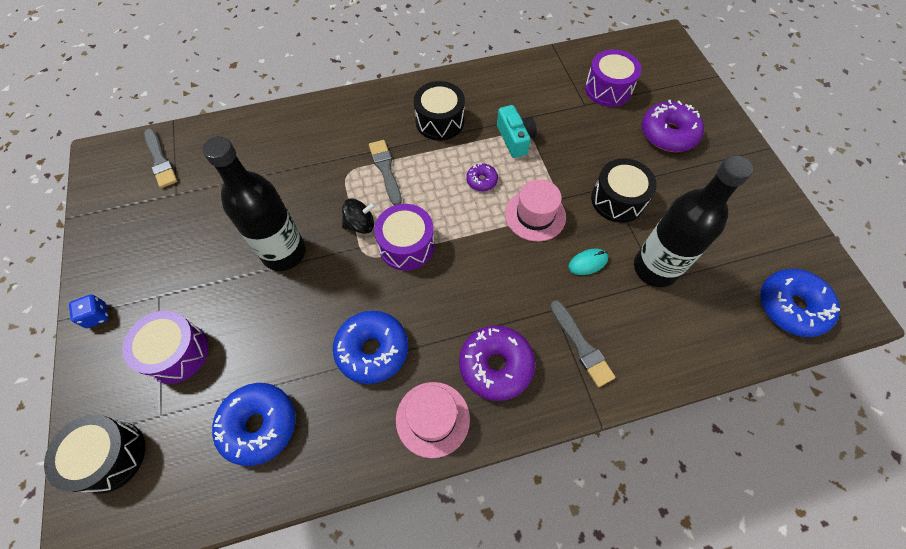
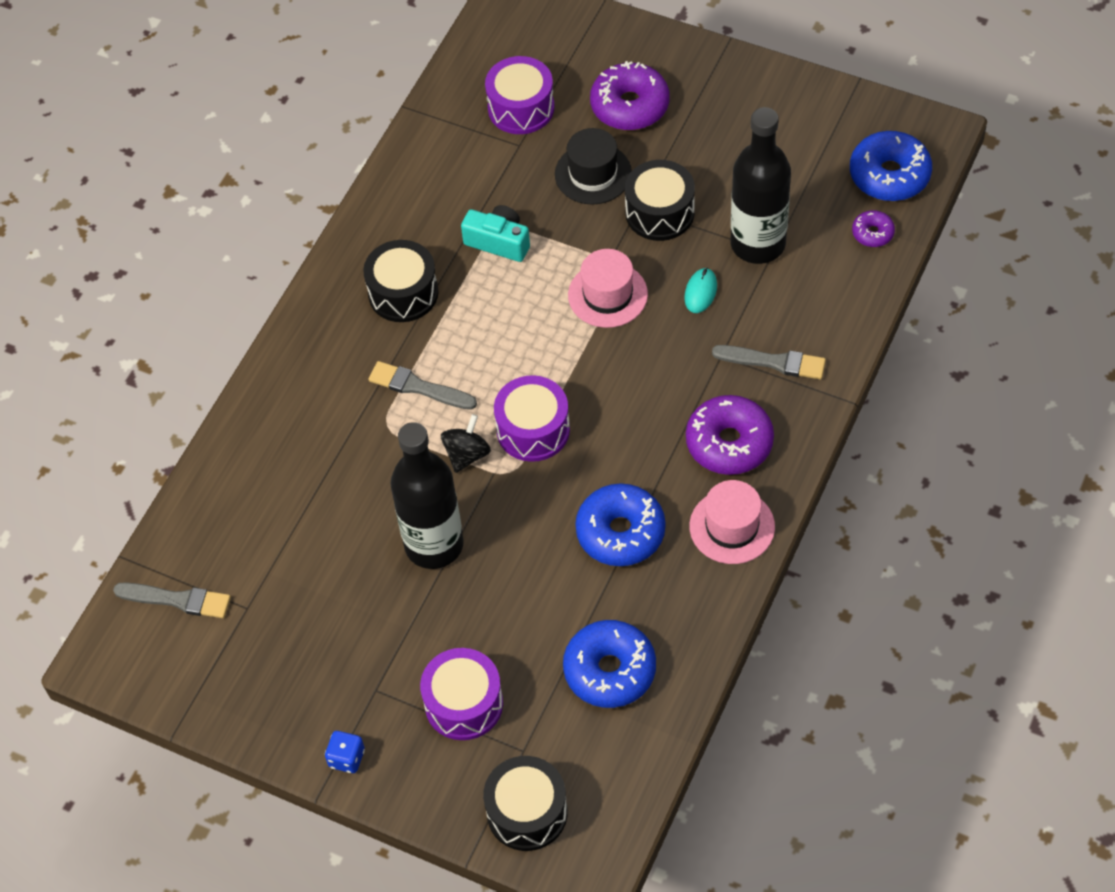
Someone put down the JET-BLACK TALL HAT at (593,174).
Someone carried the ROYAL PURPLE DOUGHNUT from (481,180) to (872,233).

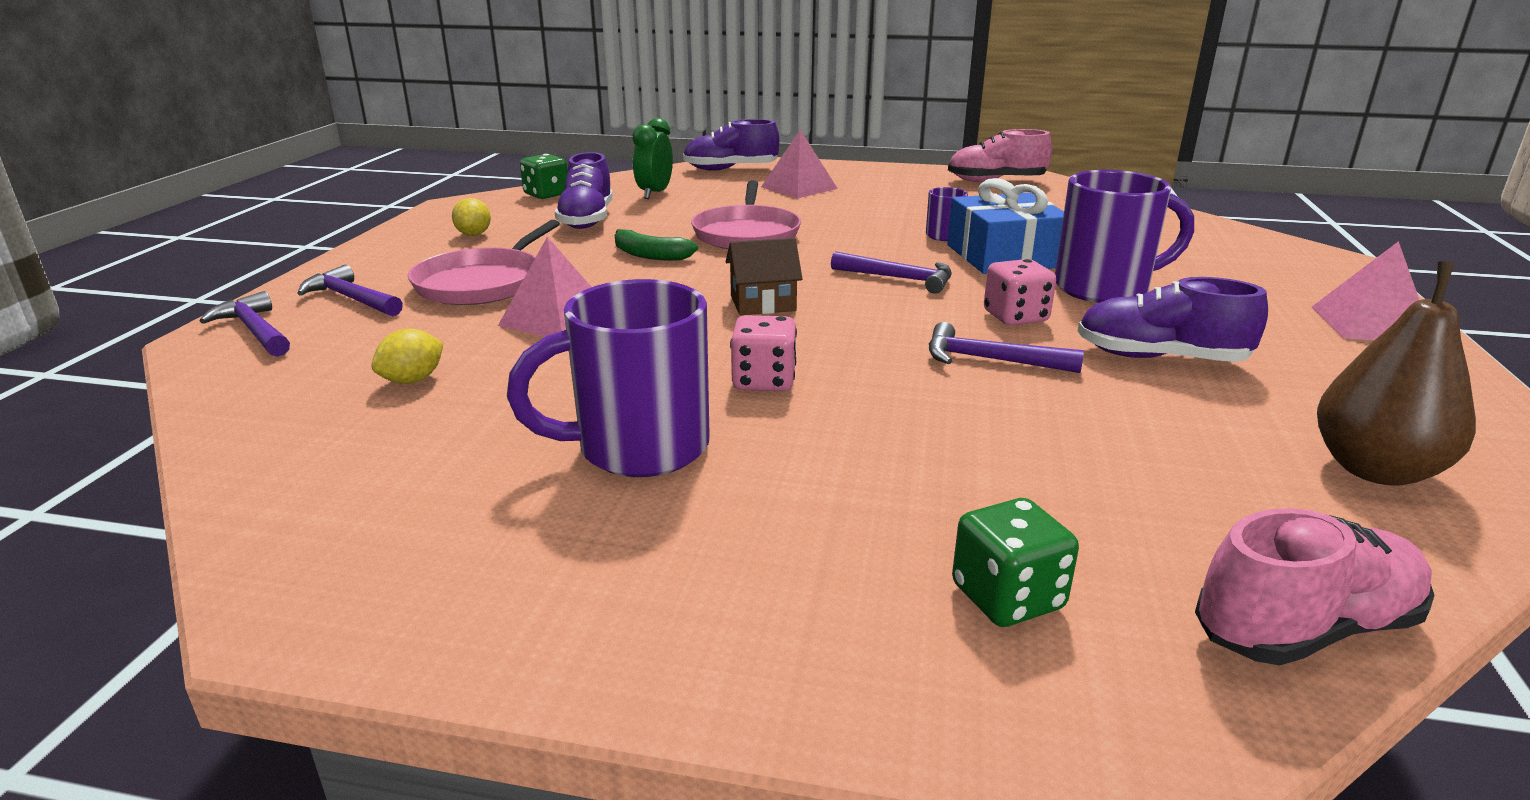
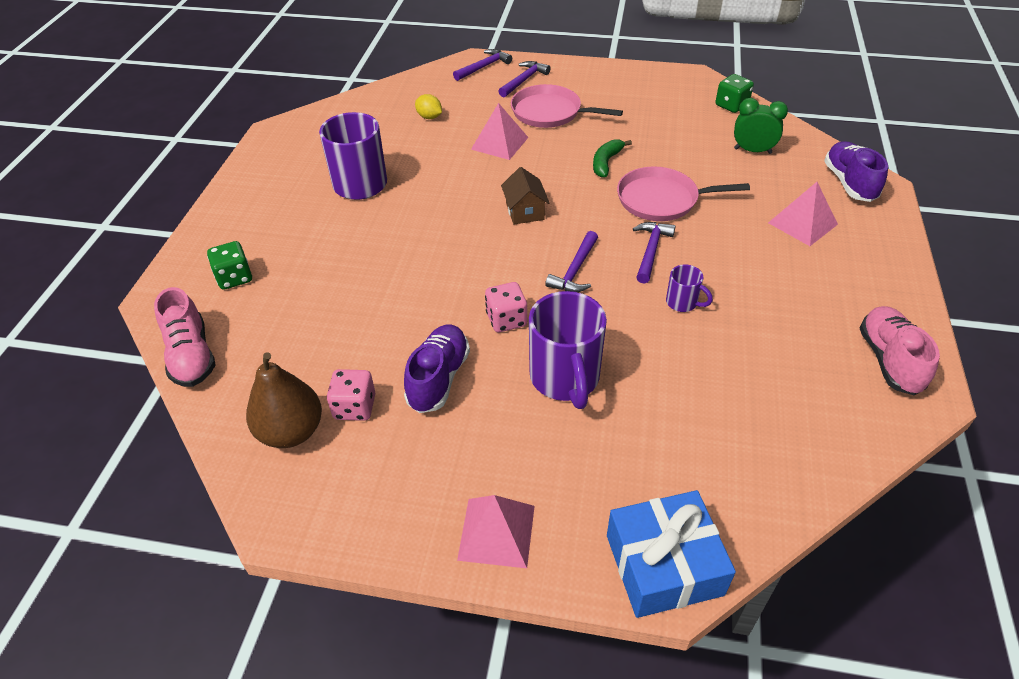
Someone took away the BRIGHT YELLOW CITRUS FRUIT at (474,234).
Someone took away the ROYAL PURPLE SHOE at (587,220).
Someone carried the PINK DIE from (764,381) to (355,407).
Someone carried the ROYAL PURPLE HAMMER from (990,360) to (651,251).
Someone carried the ROYAL BLUE GIFT from (1004,256) to (664,564).

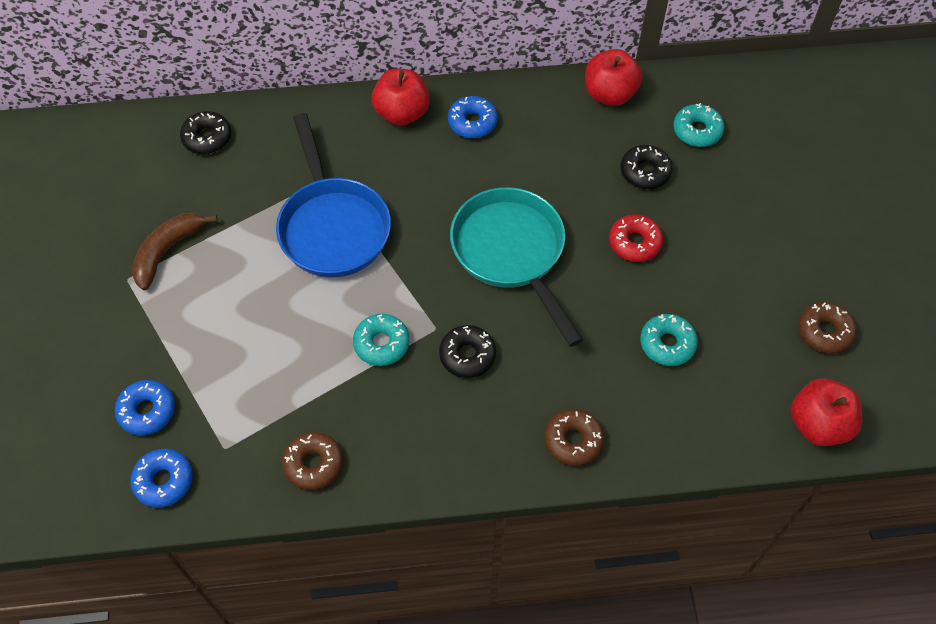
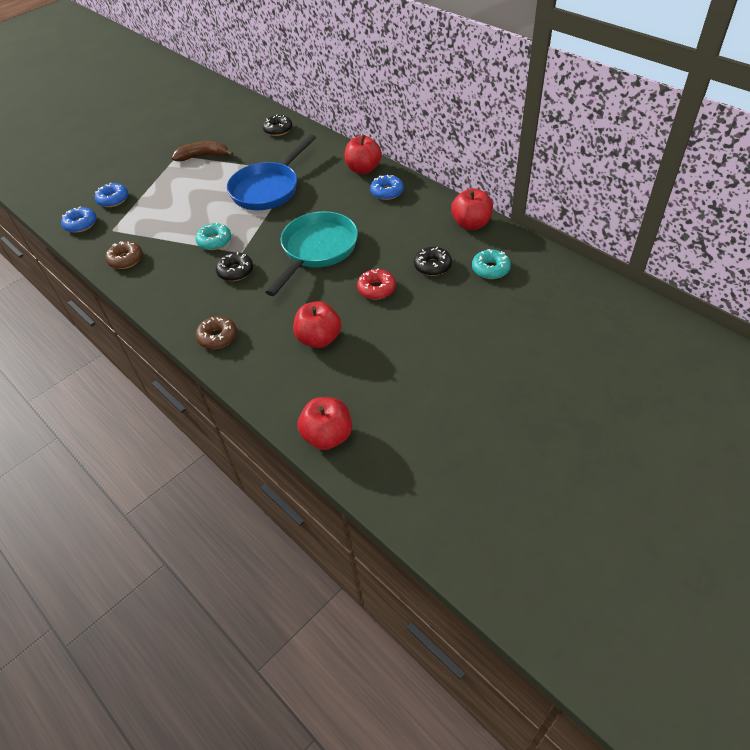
Someone took away the DARK BROWN DOUGHNUT at (824,332).
Someone swapped the TEAL DOUGHNUT at (667,344) for the RED APPLE FRUIT at (319,339).

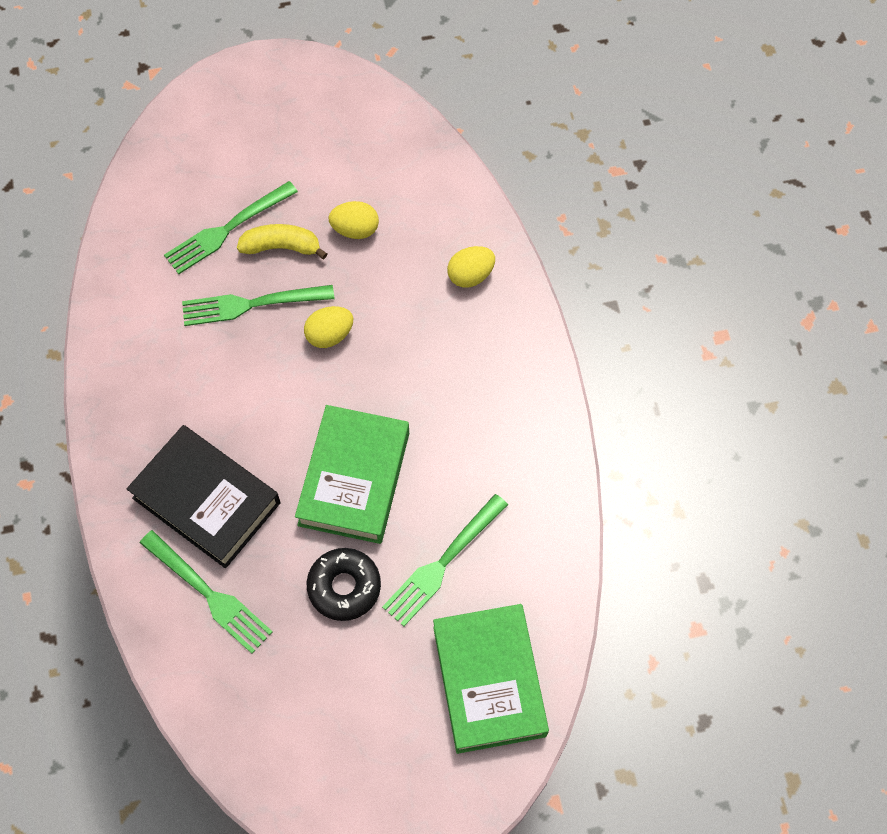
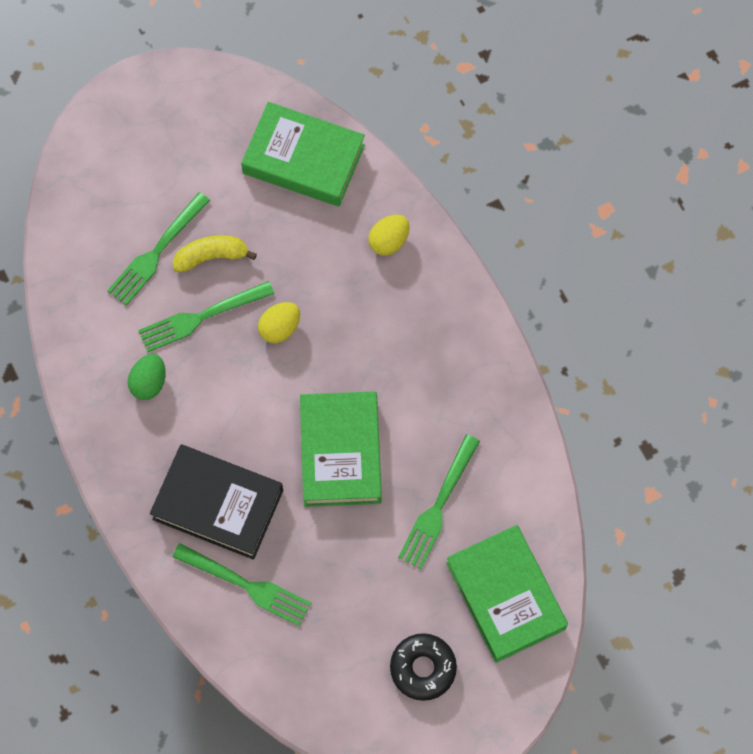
Someone took away the BRIGHT YELLOW TOY EGG at (355,229).
Someone put down the LEAF-GREEN TOY EGG at (149,382).
Someone put down the LEAF-GREEN HARDBACK at (303,159).
Someone carried the JET-BLACK DOUGHNUT from (344,587) to (423,668).

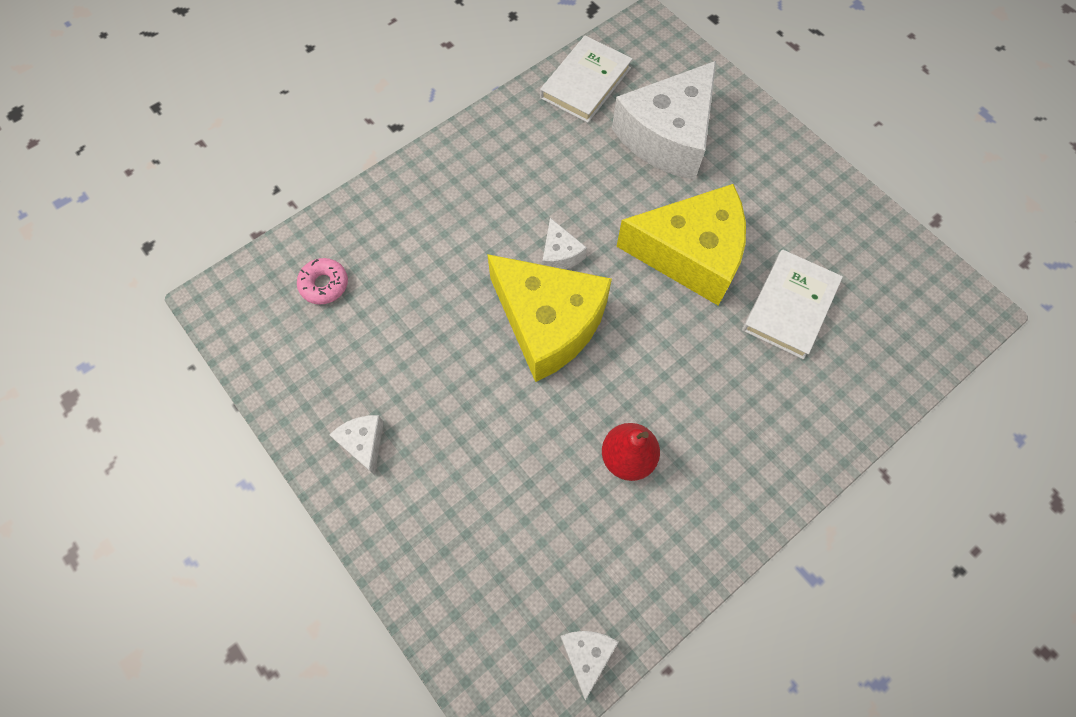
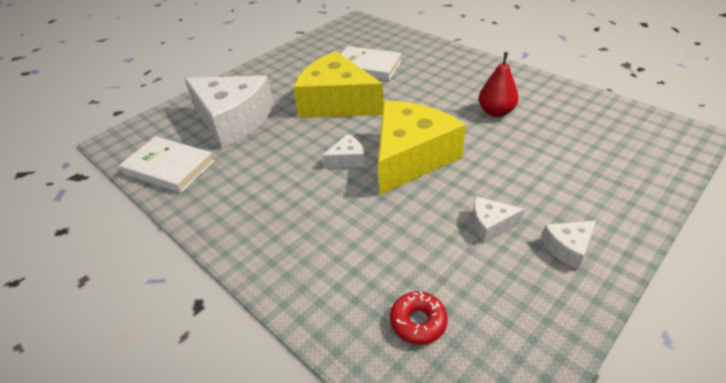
Someone carried the PURE WHITE CHEESE WEDGE from (587,655) to (490,225).
Someone repainted the PINK DOUGHNUT at (324,284), which became the RED DOUGHNUT at (418,322).
Someone rotated the BRIGHT YELLOW CHEESE WEDGE at (690,254) by 60 degrees counterclockwise.

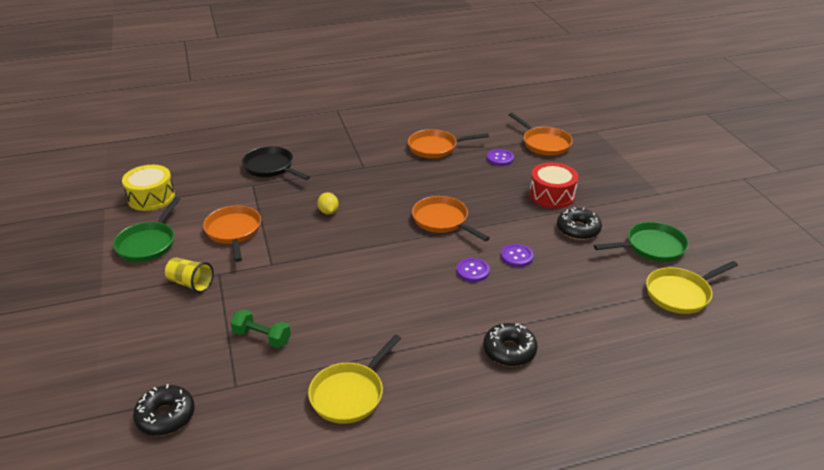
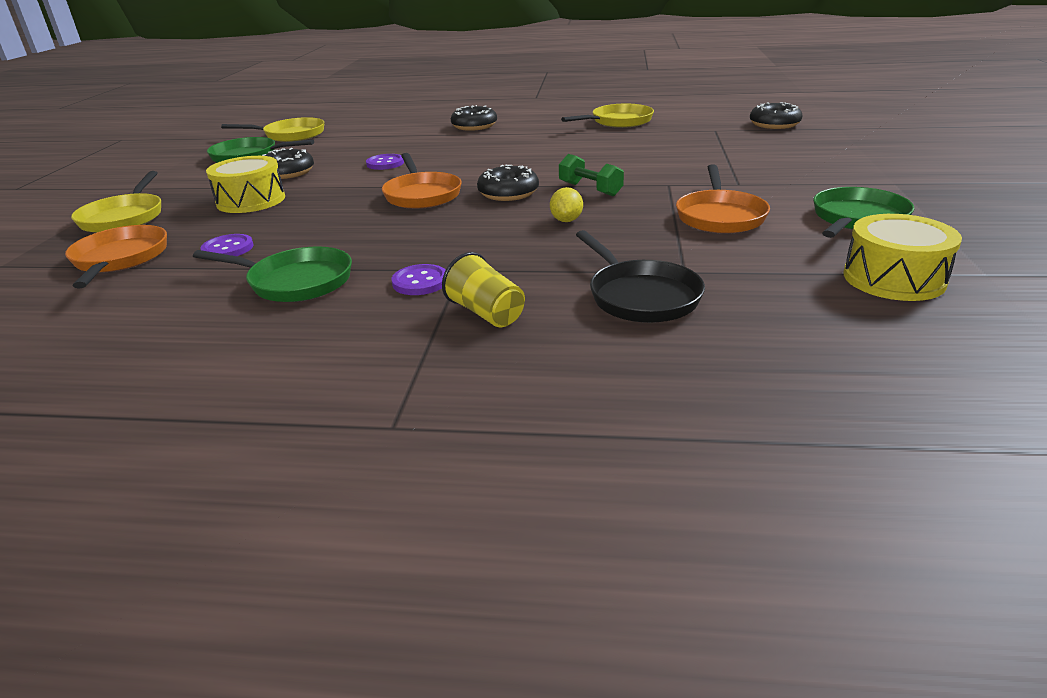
Someone put down the BRIGHT YELLOW FRYING PAN at (124,217).
Someone put down the JET-BLACK DOUGHNUT at (508,193).
Someone carried the BRIGHT YELLOW TUMBLER from (191,283) to (486,313).
Someone carried the LEAF-GREEN HAND WEIGHT from (262,337) to (590,189).
Someone carried the ROYAL PURPLE BUTTON from (473,271) to (420,282).
Someone repainted the ORANGE FRYING PAN at (436,147), which became the LEAF-GREEN FRYING PAN at (296,282).
Someone repainted the RED TOY DRUM at (552,195), which became the BRIGHT YELLOW TOY DRUM at (251,200).

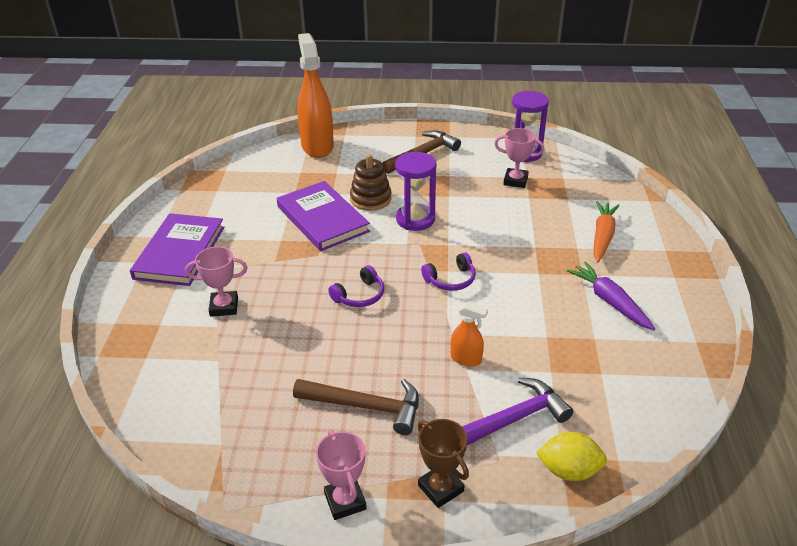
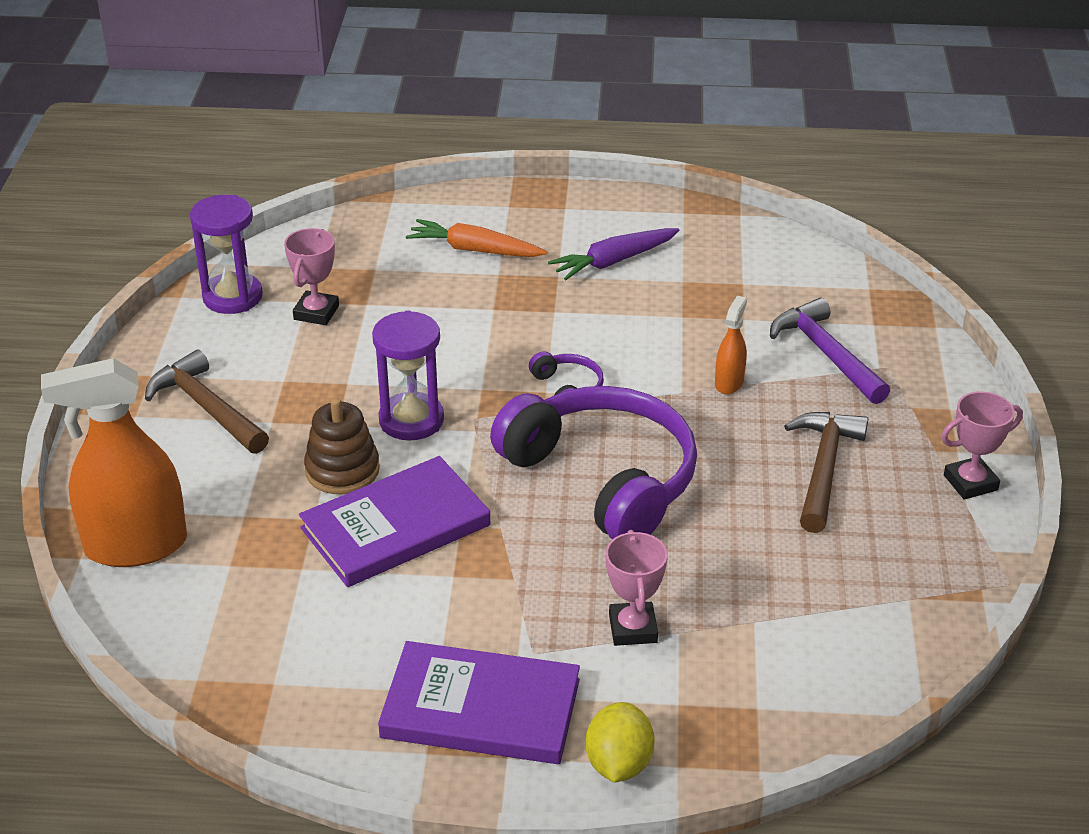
Someone took away the DARK BROWN TROPHY at (440,488).
Someone carried the BRIGHT YELLOW CITRUS FRUIT from (569,470) to (618,764).
Someone scaled the ROYAL PURPLE HEADSET at (360,295) by 2.42.

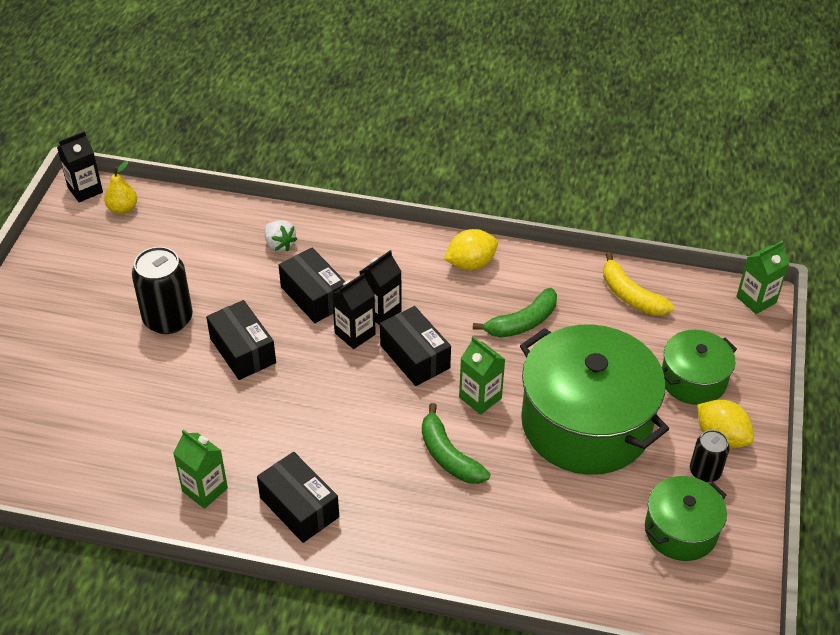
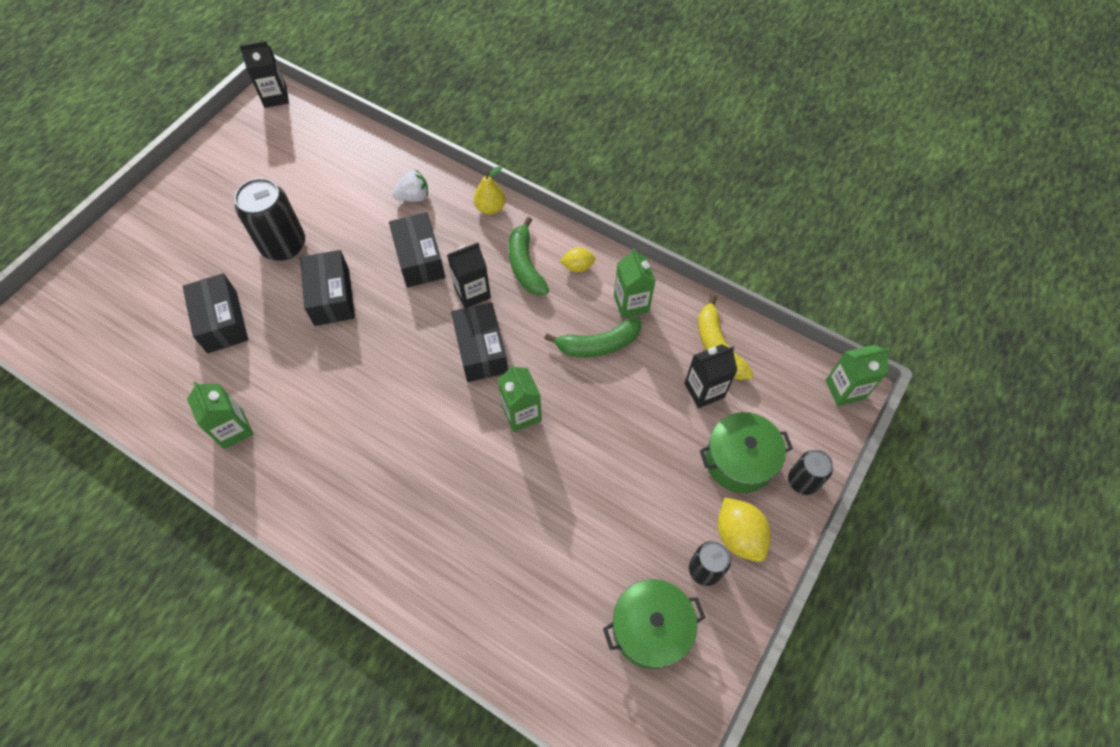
Someone took away the LEAF-GREEN POT at (586,423).
Someone put down the LEAF-GREEN JUICE CARTON at (631,304).
Someone put down the JET-BLACK TIN at (802,481).
Someone carried the BRIGHT YELLOW TOY PEAR from (123,209) to (490,208).
Someone carried the JET-BLACK PARCEL from (299,507) to (222,322).
Someone carried the JET-BLACK JUICE CARTON from (355,334) to (704,390).
Someone carried the LEAF-GREEN TOY BANANA from (448,456) to (525,265).
Someone rotated the PURE WHITE STRAWBERRY at (279,244) by 90 degrees counterclockwise.
Someone scaled the BRIGHT YELLOW CITRUS FRUIT at (470,264) by 0.61.

